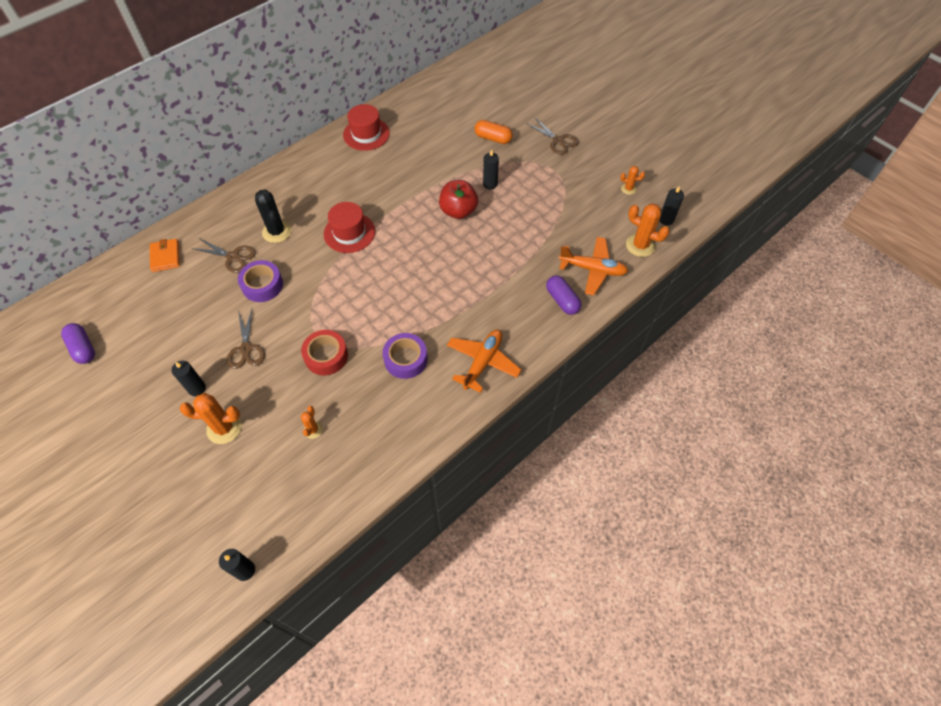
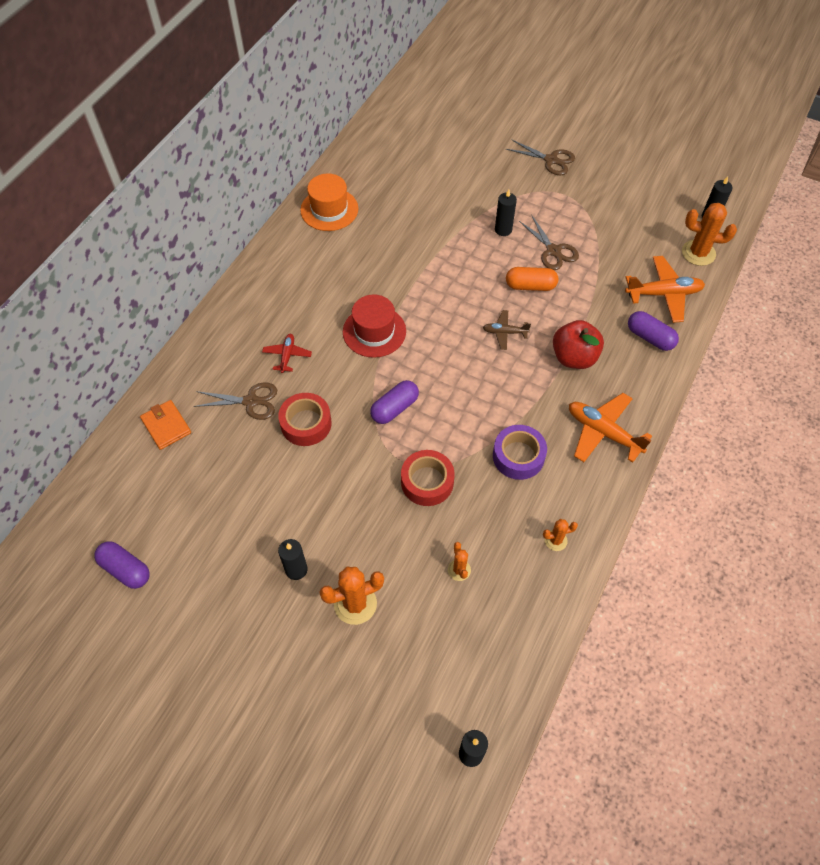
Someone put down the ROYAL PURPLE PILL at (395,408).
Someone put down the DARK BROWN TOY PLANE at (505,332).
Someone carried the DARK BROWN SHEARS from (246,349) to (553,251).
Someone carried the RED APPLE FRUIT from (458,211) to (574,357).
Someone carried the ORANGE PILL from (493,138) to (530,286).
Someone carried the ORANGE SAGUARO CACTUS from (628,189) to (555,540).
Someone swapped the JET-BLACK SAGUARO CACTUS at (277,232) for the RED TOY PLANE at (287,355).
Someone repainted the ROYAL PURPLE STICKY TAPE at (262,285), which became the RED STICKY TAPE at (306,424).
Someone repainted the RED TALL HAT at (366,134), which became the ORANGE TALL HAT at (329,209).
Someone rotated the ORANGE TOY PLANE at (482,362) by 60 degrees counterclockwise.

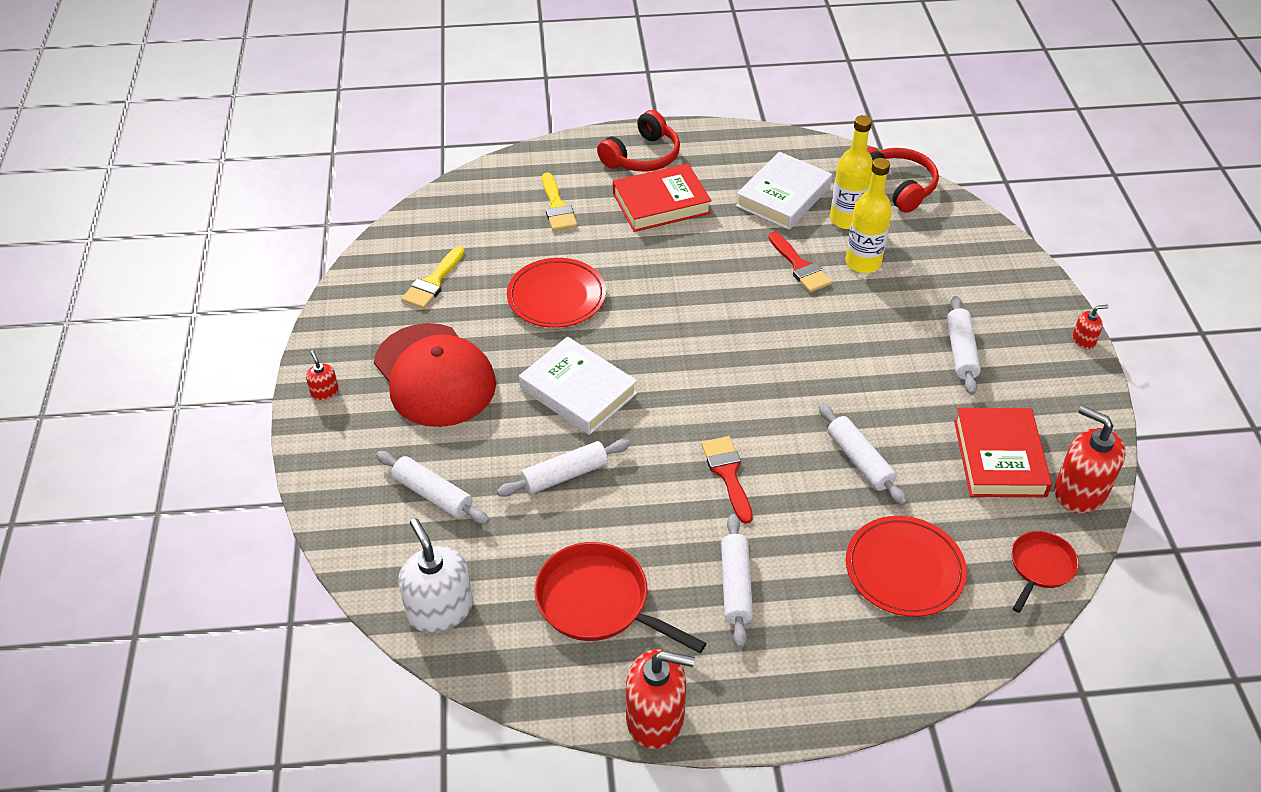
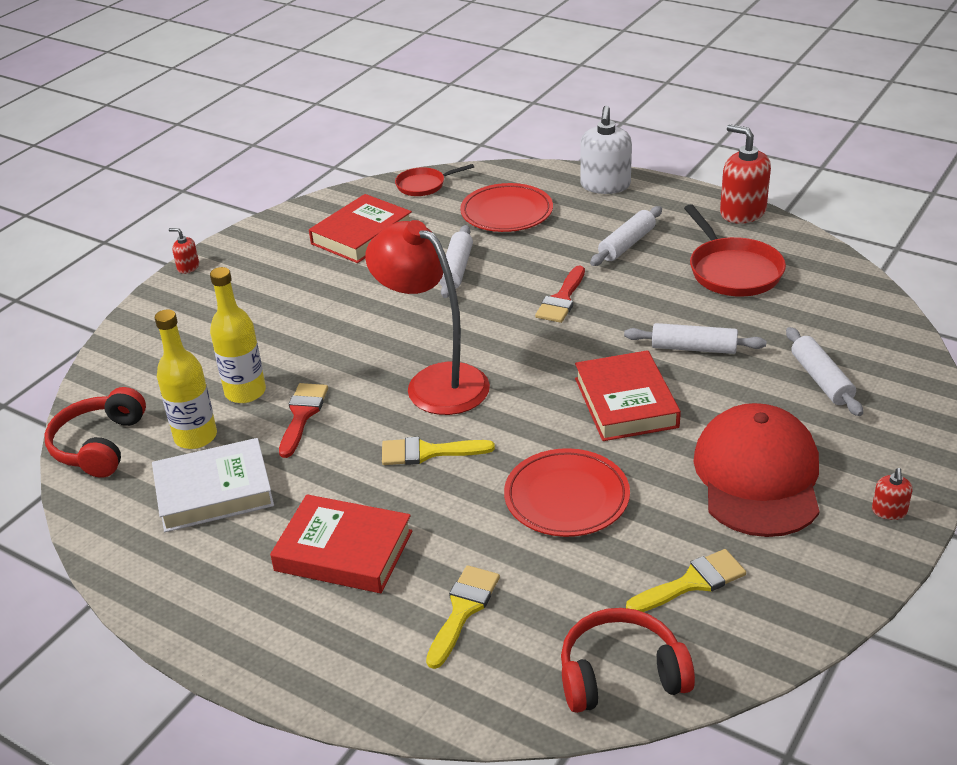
Someone took away the PURE WHITE ROLLING PIN at (961,351).
Someone took away the RED PUMP BOTTLE at (1079,491).
Someone put down the RED LAMP at (435,382).
Someone put down the BRIGHT YELLOW BRUSH at (428,452).
Someone carried the PURE WHITE PUMP BOTTLE from (440,609) to (605,185).
Someone carried the RED HEADSET from (642,156) to (621,674).
Someone repainted the PURE WHITE HARDBACK at (578,391), which became the RED HARDBACK at (626,402).

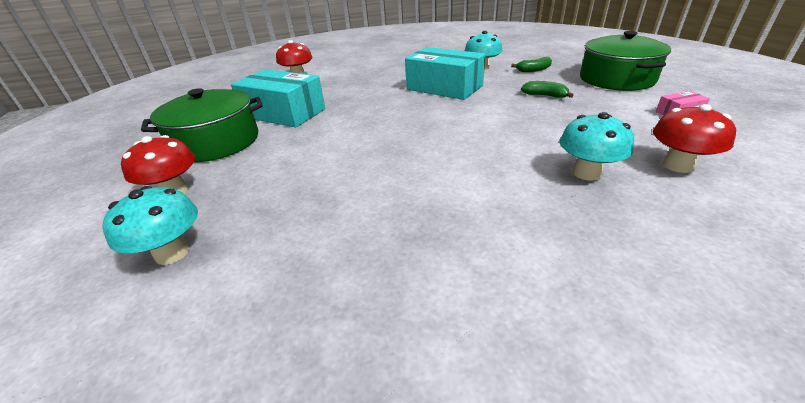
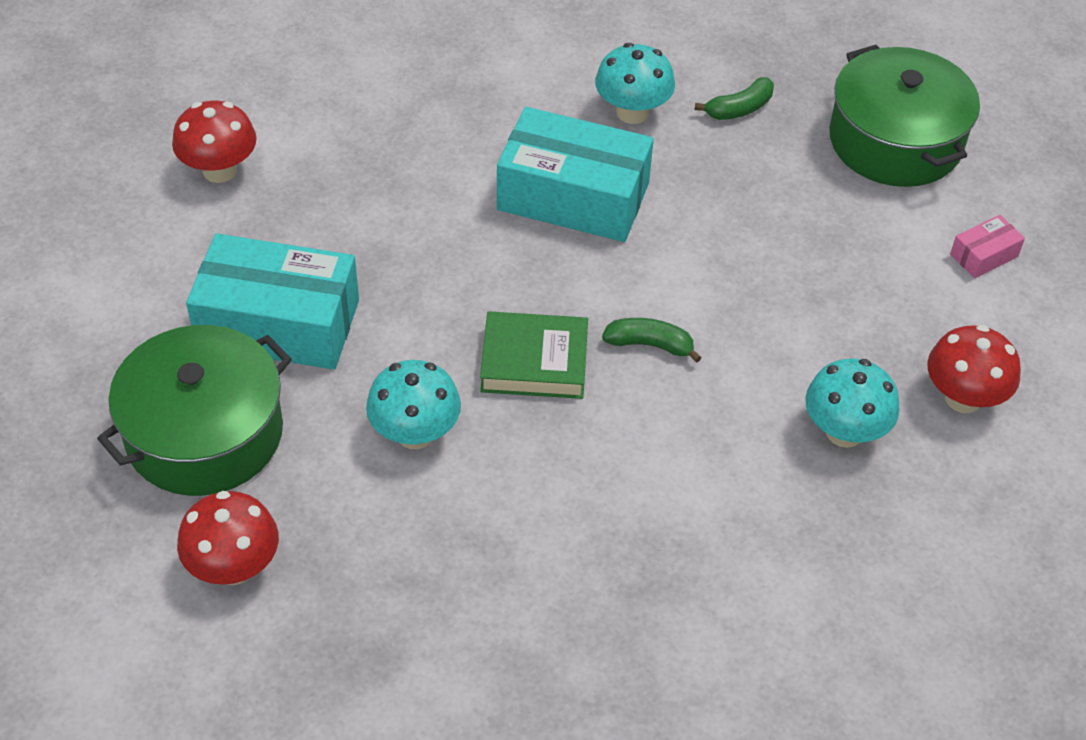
Someone put down the LEAF-GREEN HARDBACK at (534,362).
Someone carried the TEAL MUSHROOM from (172,253) to (415,433).
Someone carried the LEAF-GREEN TOY BANANA from (544,95) to (649,344).

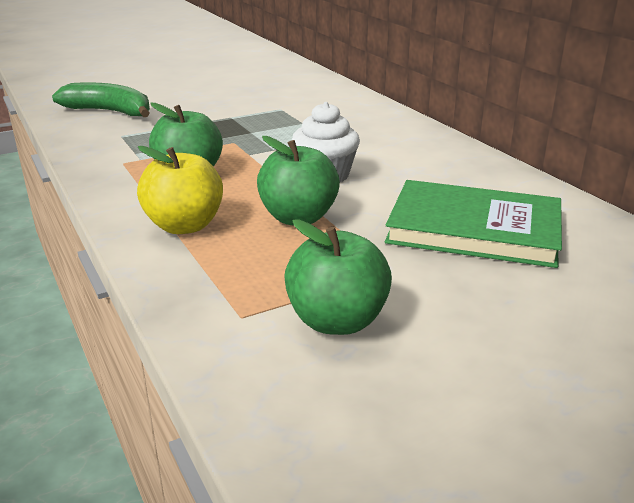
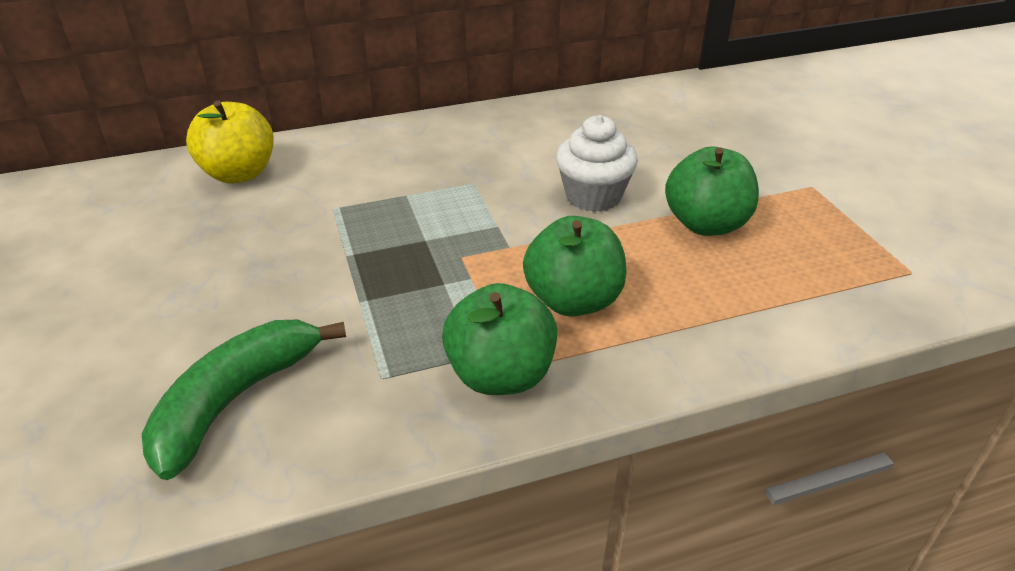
Someone took away the LEAF-GREEN HARDBACK at (474,229).
Someone carried the BRIGHT YELLOW APPLE FRUIT from (184,226) to (239,174).
Someone carried the LEAF-GREEN APPLE FRUIT from (337,321) to (500,375).

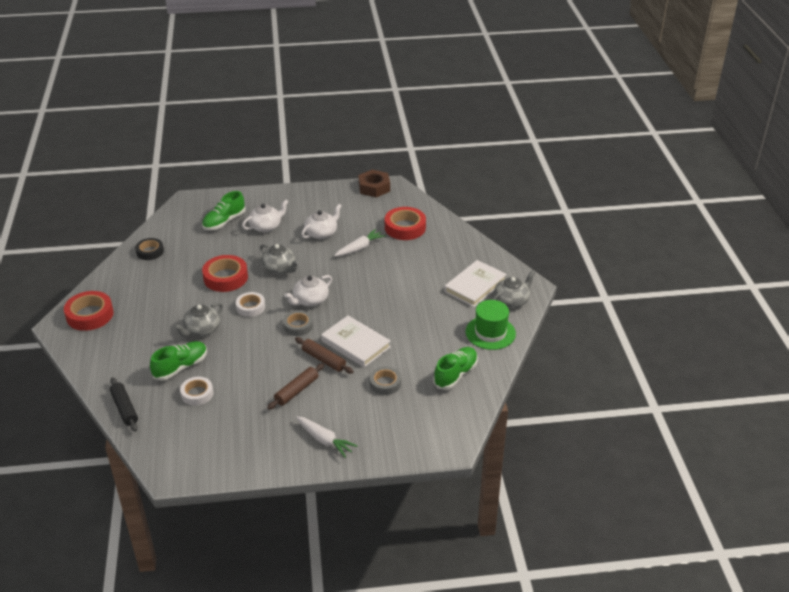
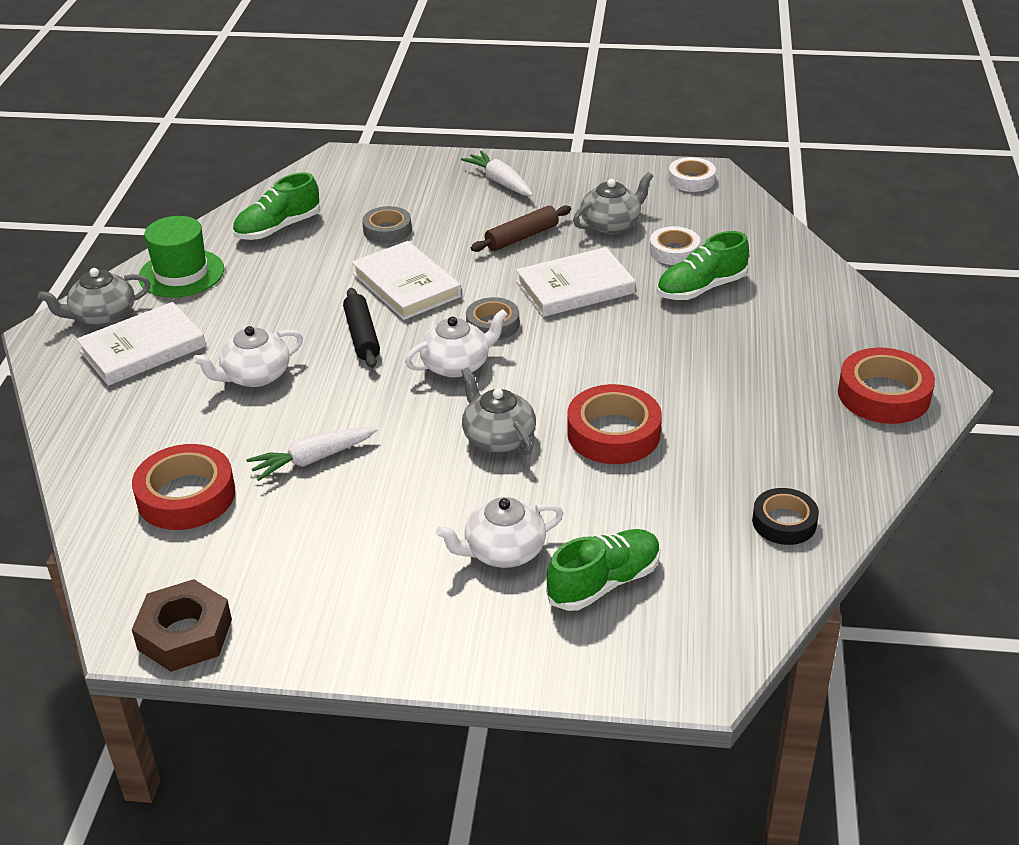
Someone took away the DARK BROWN ROLLING PIN at (323,360).
Someone put down the PURE WHITE HARDBACK at (575,287).
Someone carried the JET-BLACK ROLLING PIN from (124,408) to (362,336).
Someone carried the GREY CHINA TEAPOT from (202,330) to (611,224).
Someone carried the PURE WHITE STICKY TAPE from (250,307) to (691,180).
Someone carried the PURE WHITE CHINA TEAPOT from (321,233) to (255,376).

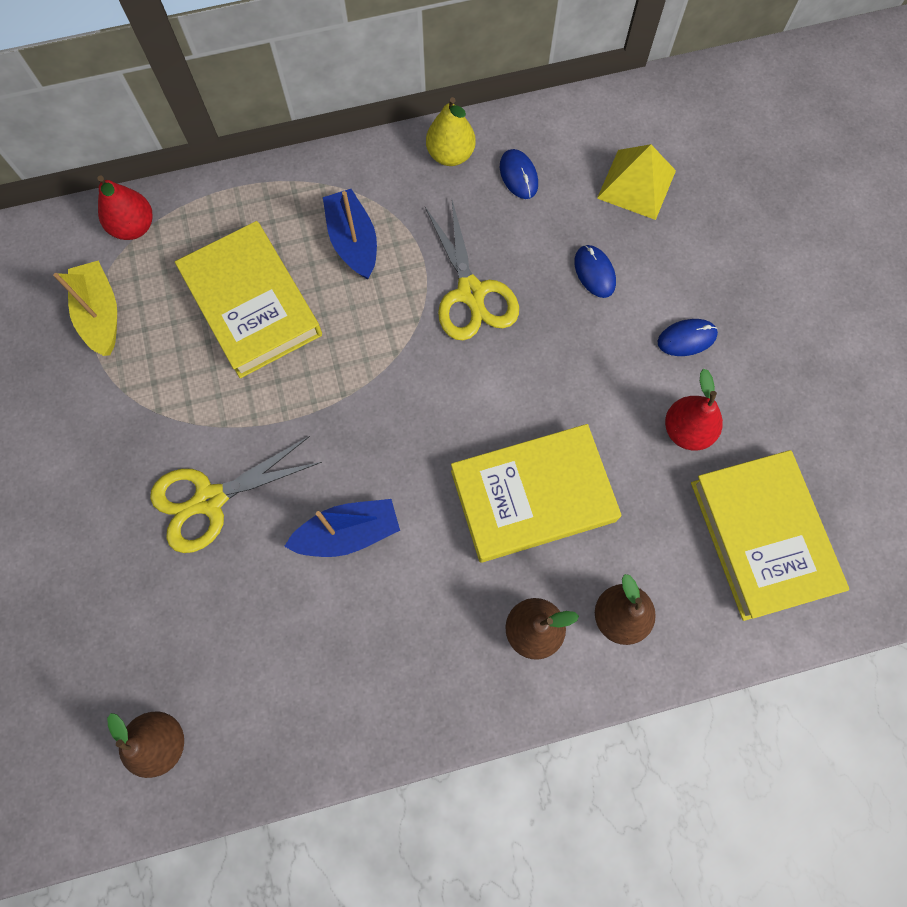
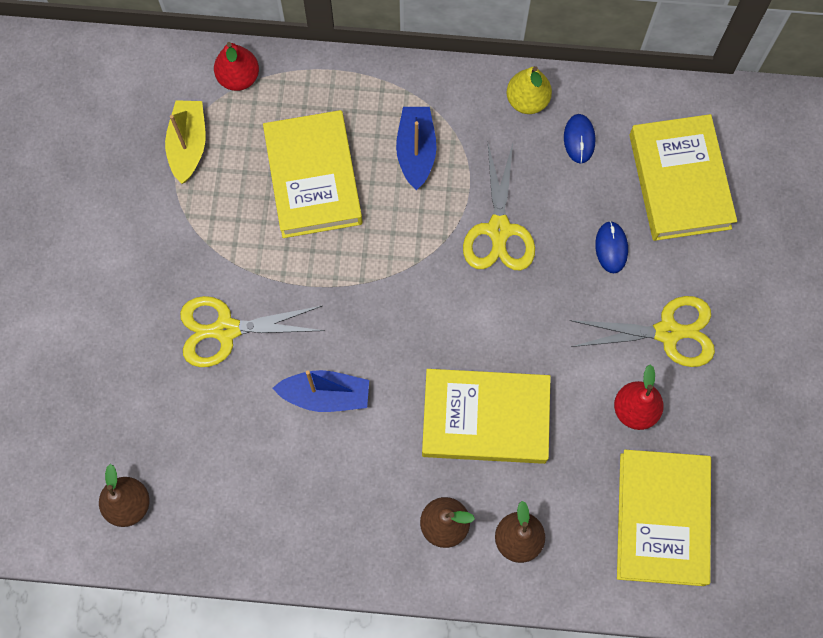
Someone swapped the BRIGHT YELLOW SOLID PYRAMID at (636,184) for the BRIGHT YELLOW HARDBACK at (679,181).
Someone swapped the ROYAL BLUE COMPUTER MOUSE at (687,338) for the BRIGHT YELLOW SHEARS at (667,332).

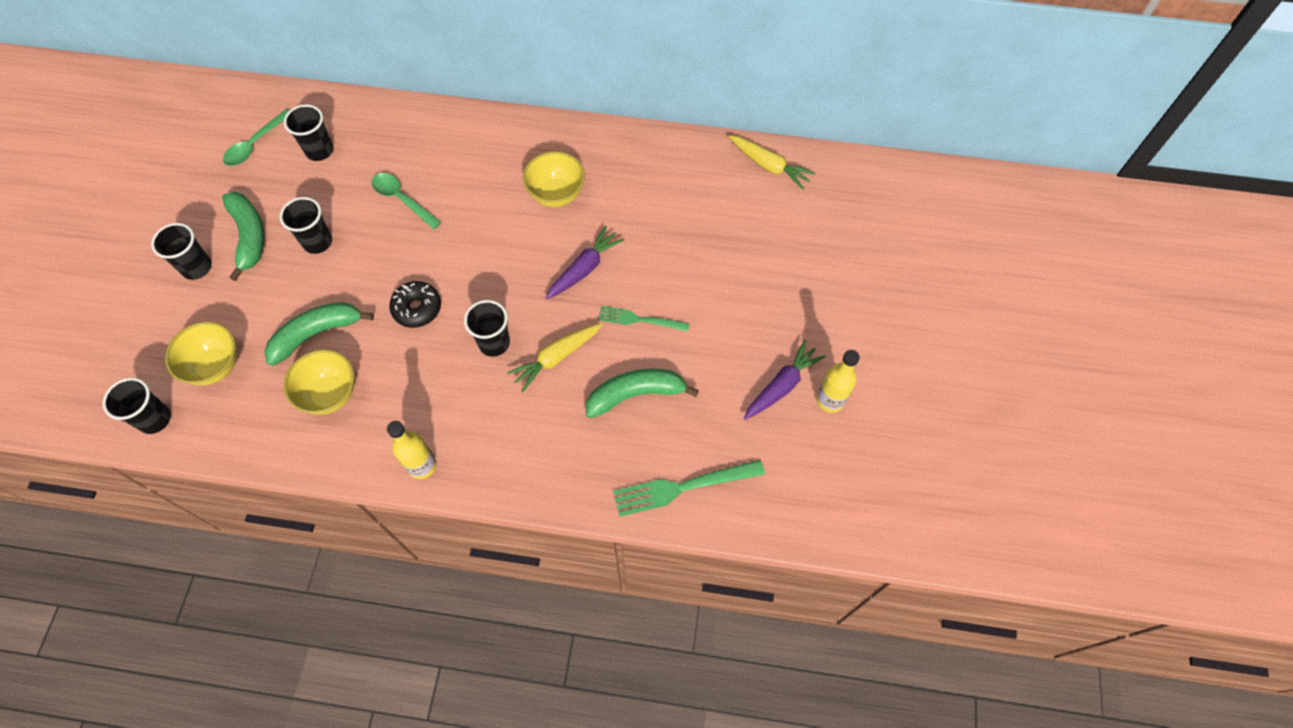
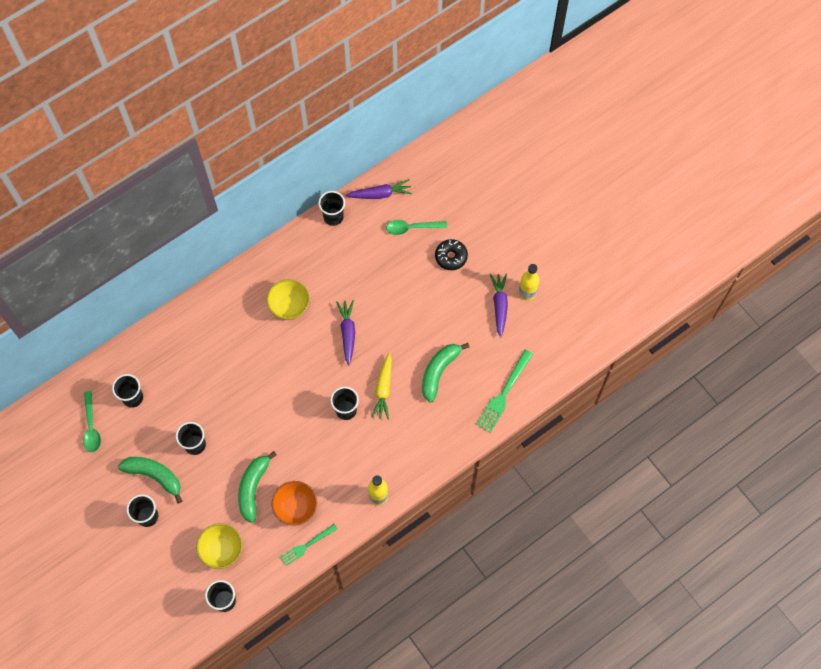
Someone put down the JET-BLACK TUMBLER at (333,217).
Someone carried the LEAF-GREEN TEASPOON from (402,199) to (411,228).
Someone carried the JET-BLACK DOUGHNUT from (417,308) to (451,257).
Someone carried the LEAF-GREEN DINNER FORK from (640,320) to (307,545).
Someone repainted the BRIGHT YELLOW SERVING BOWL at (330,394), which became the ORANGE SERVING BOWL at (296,508).
Someone repainted the BRIGHT YELLOW TOY CARROT at (769,166), which became the ROYAL PURPLE TOY CARROT at (380,194).

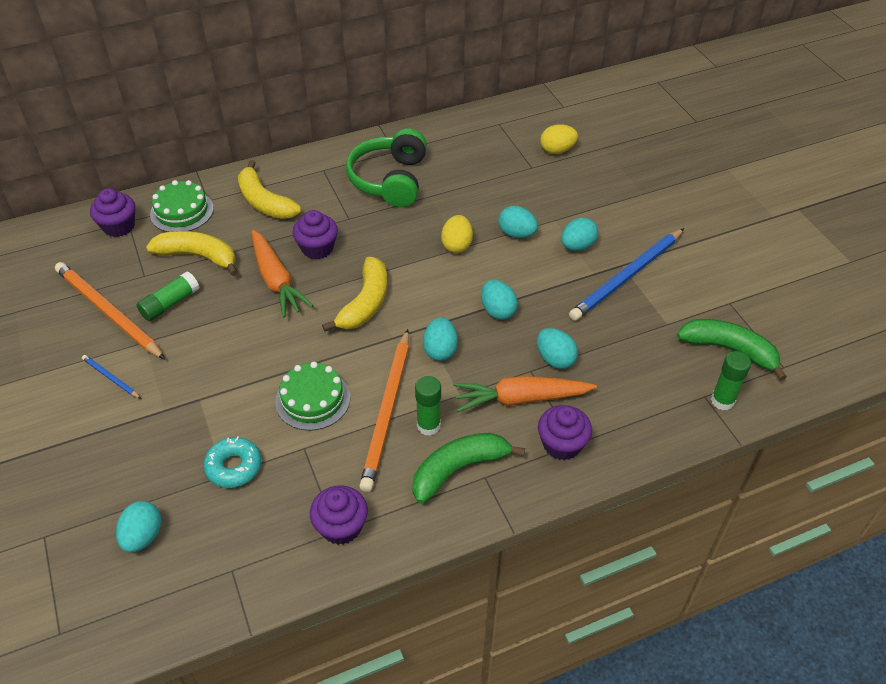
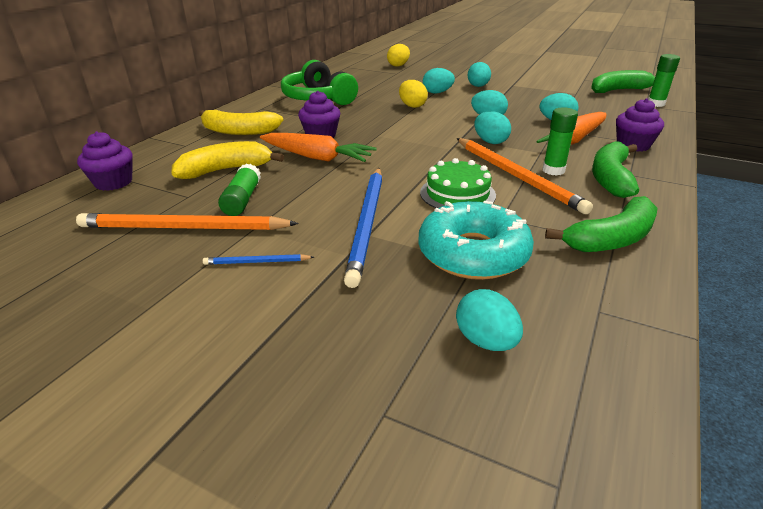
Someone took away the LEAF-GREEN GATEAU at (182,211).
Someone took away the BRIGHT YELLOW TOY BANANA at (365,303).
Someone carried the ROYAL BLUE WOODEN PENCIL from (627,277) to (367,224).
Someone swapped the ROYAL PURPLE CUPCAKE at (341,527) for the LEAF-GREEN TOY BANANA at (611,239).
Someone scaled the TEAL DOUGHNUT at (234,467) by 1.72.

